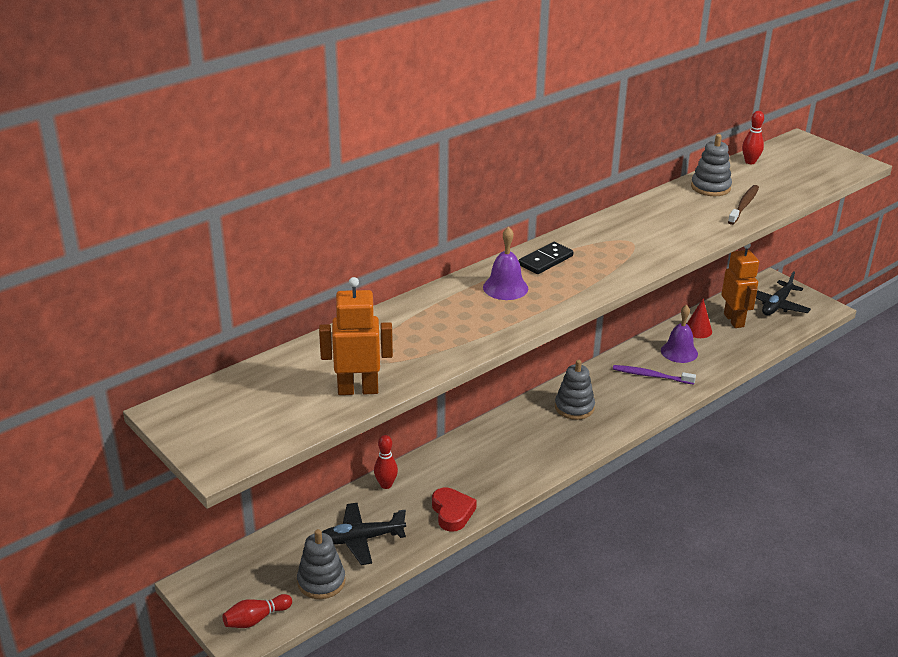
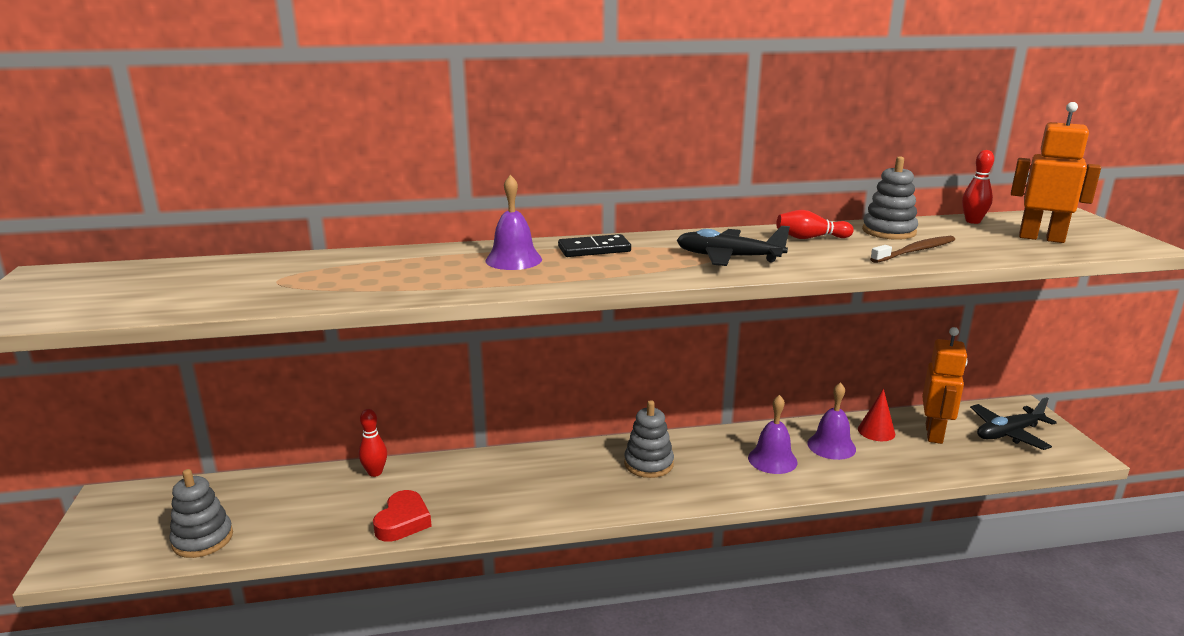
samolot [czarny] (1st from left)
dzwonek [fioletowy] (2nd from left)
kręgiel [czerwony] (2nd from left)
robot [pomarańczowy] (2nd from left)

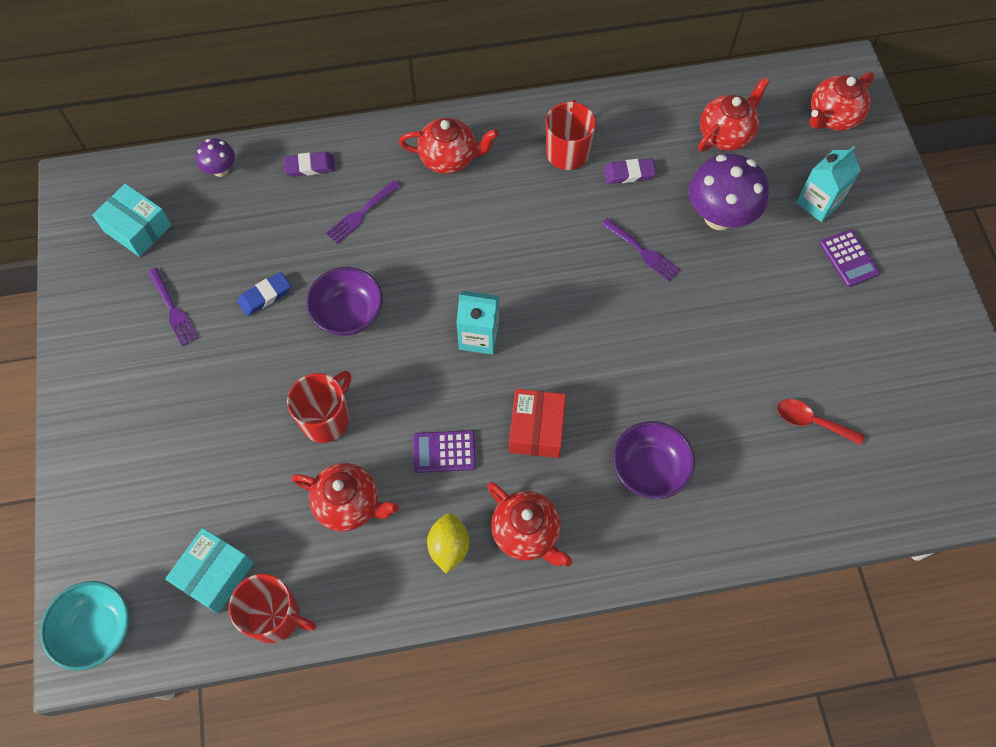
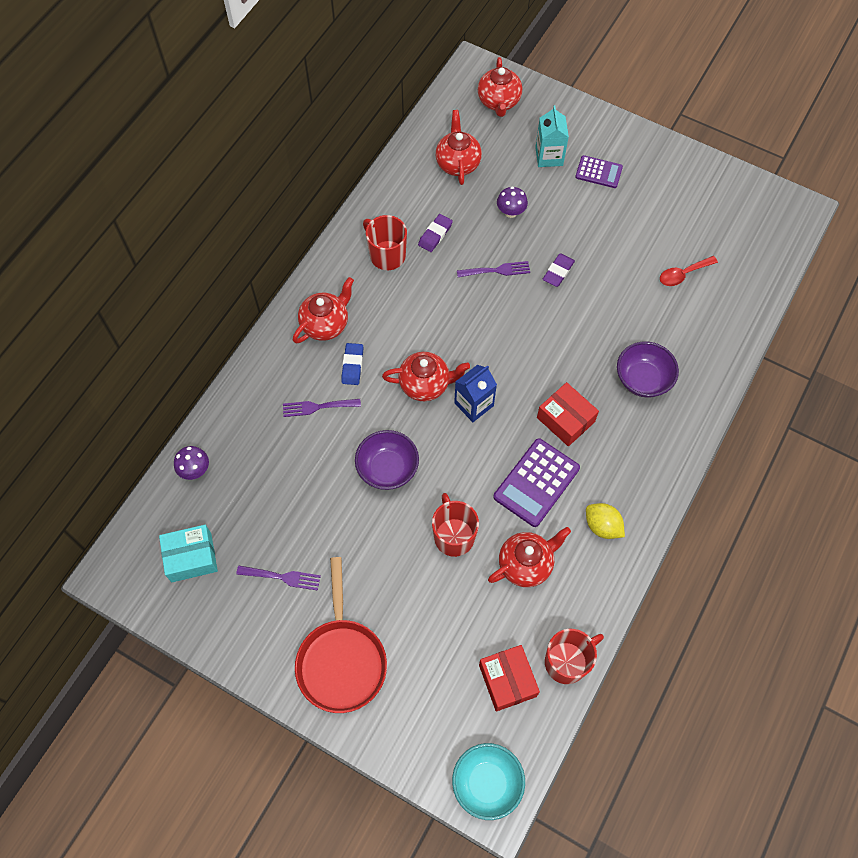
widelec [fioletowy] (2nd from left)
patelnia [czerwony]
gumka do mazania [niebieski]
imbryk [czerwony] (2nd from left)
karton mleka [niebieski]
pudełko [czerwony] (1st from left)
kalkulator [fioletowy] (1st from left)
grzyb [fioletowy] (2nd from left)
gumka do mazania [fioletowy] (2nd from left)

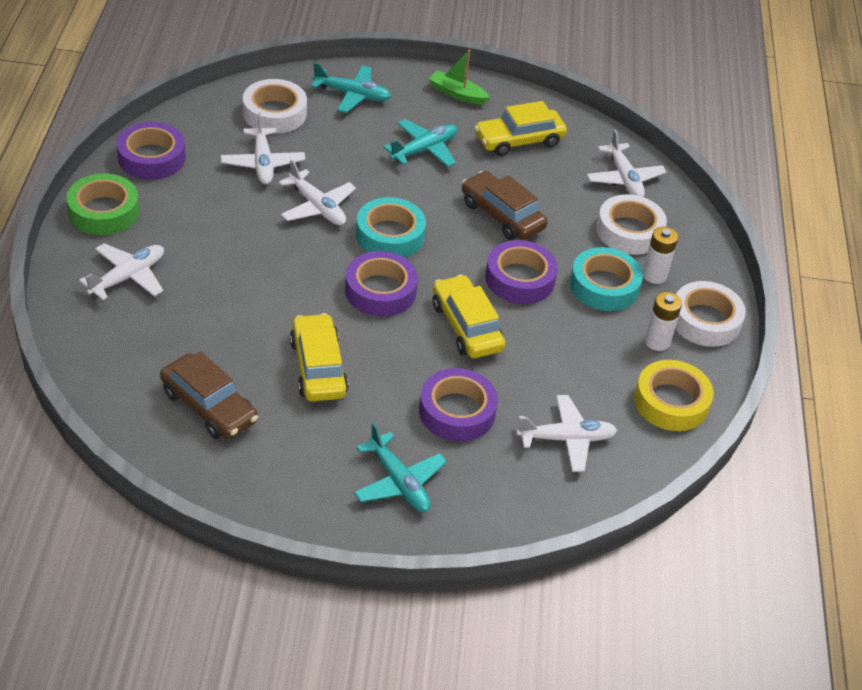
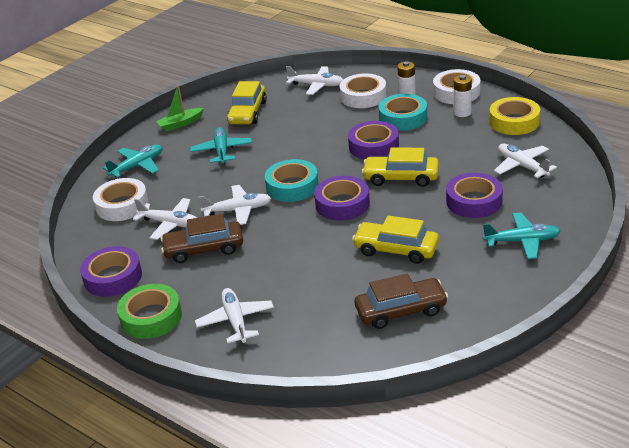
samochód [brązowy] (1st from left)
samolot [biały] (5th from left)

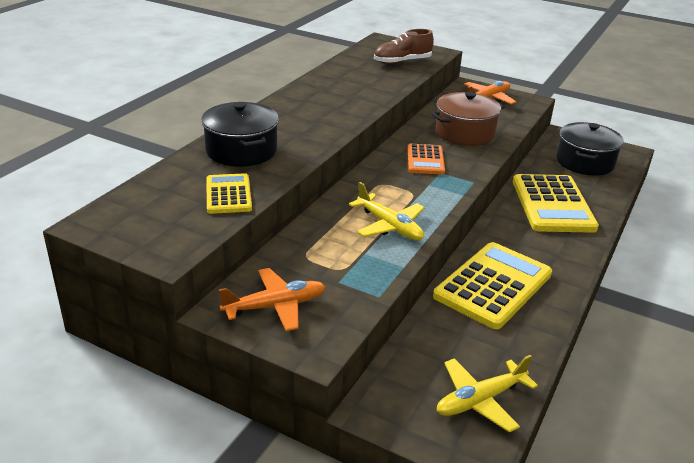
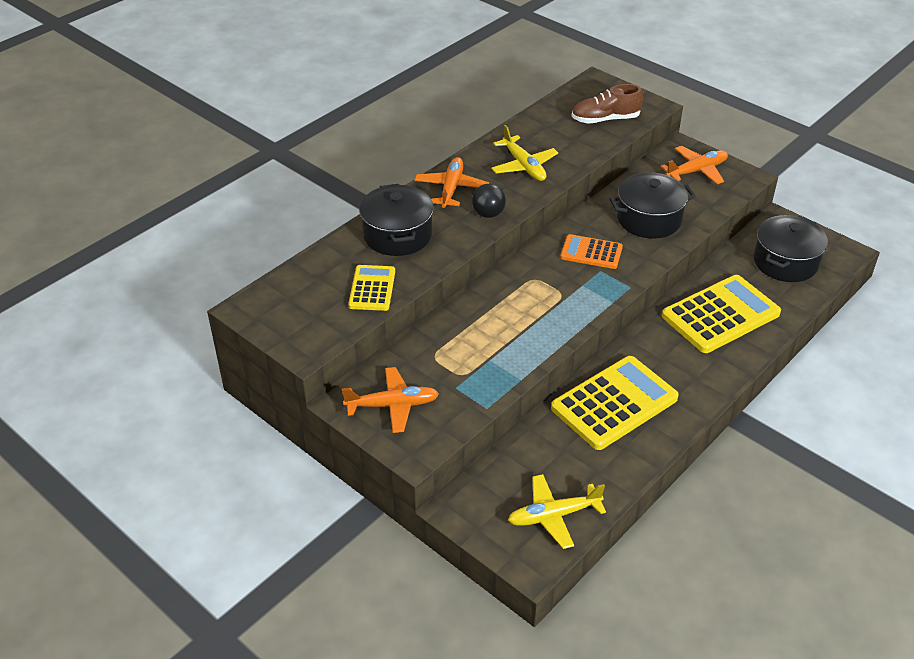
samolot [pomarańczowy] (2nd from left)
piłka [czarny]
samolot [żółty] (1st from left)
kalkulator [pomarańczowy]
garnek [czarny] (2nd from left)
kalkulator [żółty] (3rd from left)

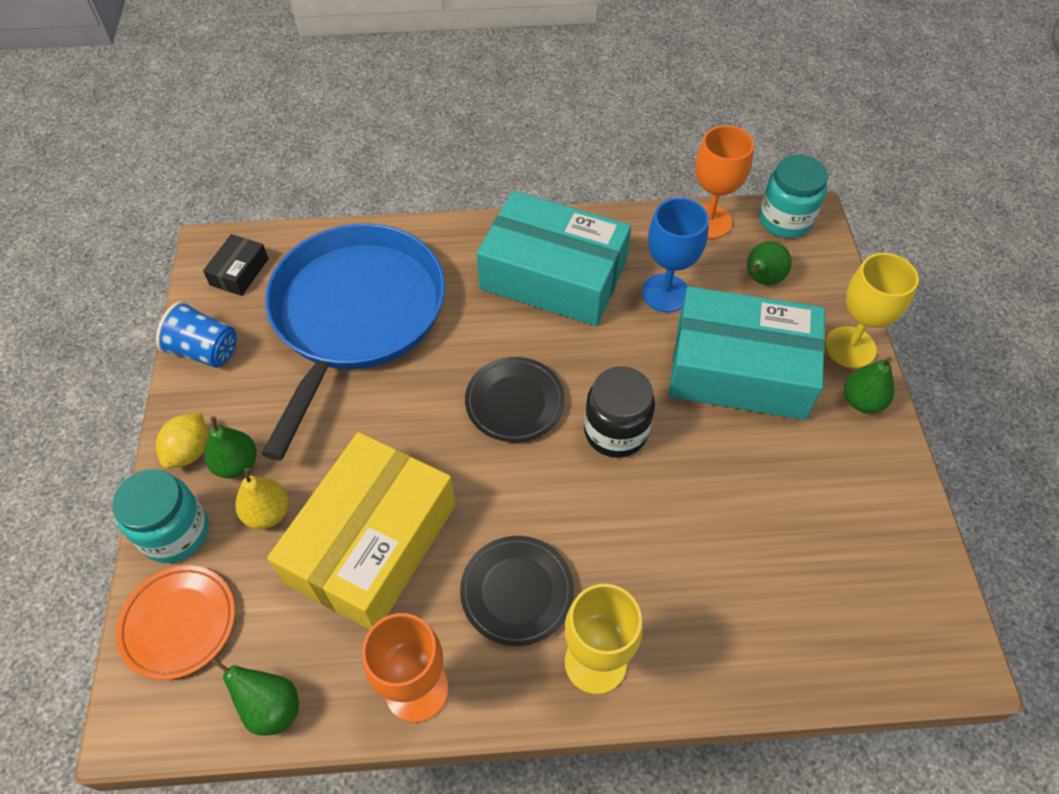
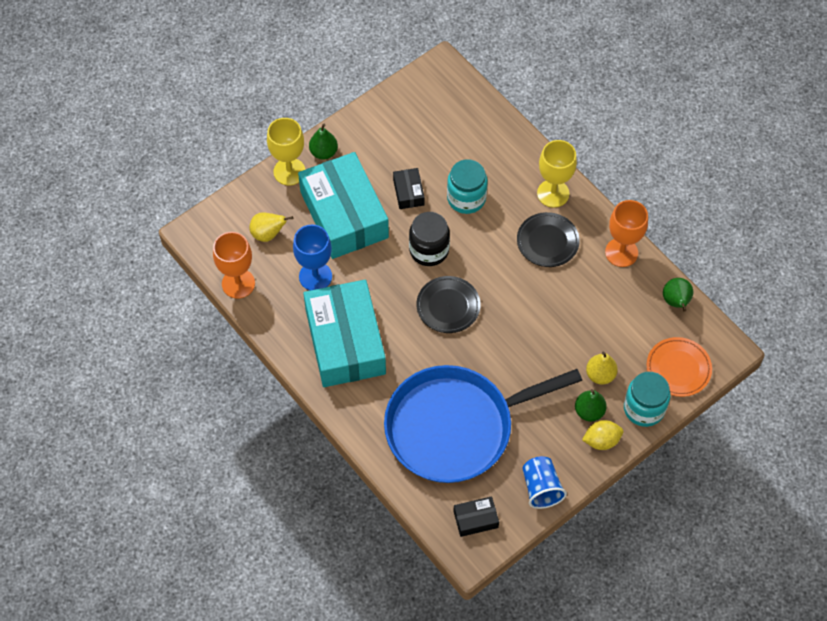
gruszka [żółty] (1st from left)
pudełko [czarny] (1st from left)
słoik [turkusowy] (1st from left)
pudełko [żółty]

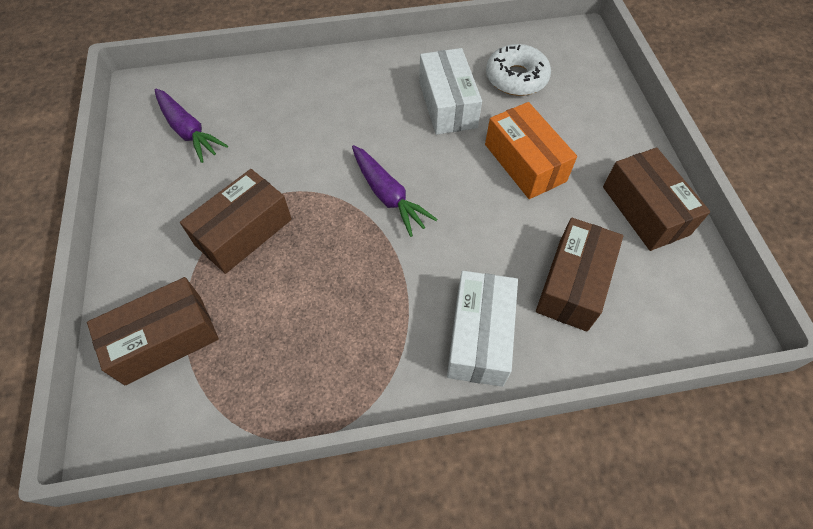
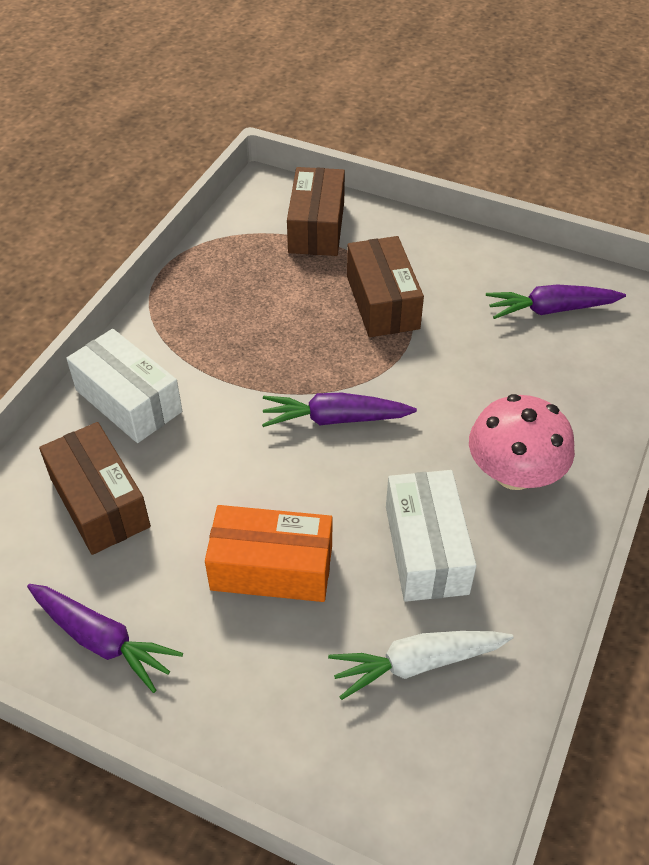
marchewka [fioletowy] (1st from left)
marchewka [biały]
pudełko [biały] (2nd from left)
grzyb [różowy]

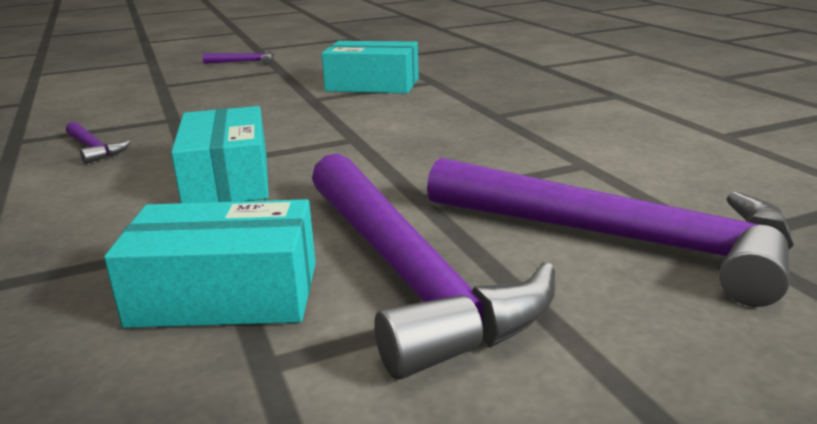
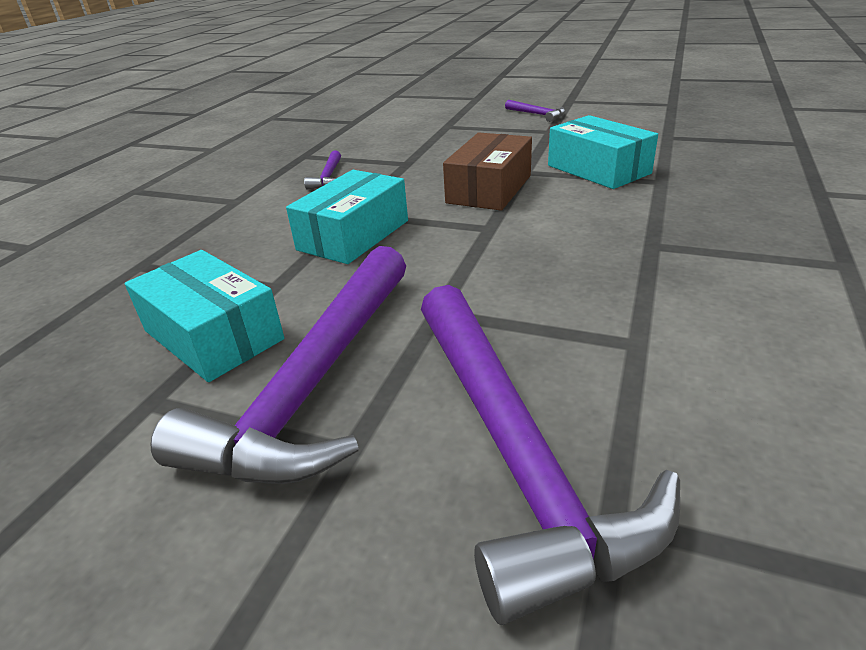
pudełko [brązowy]

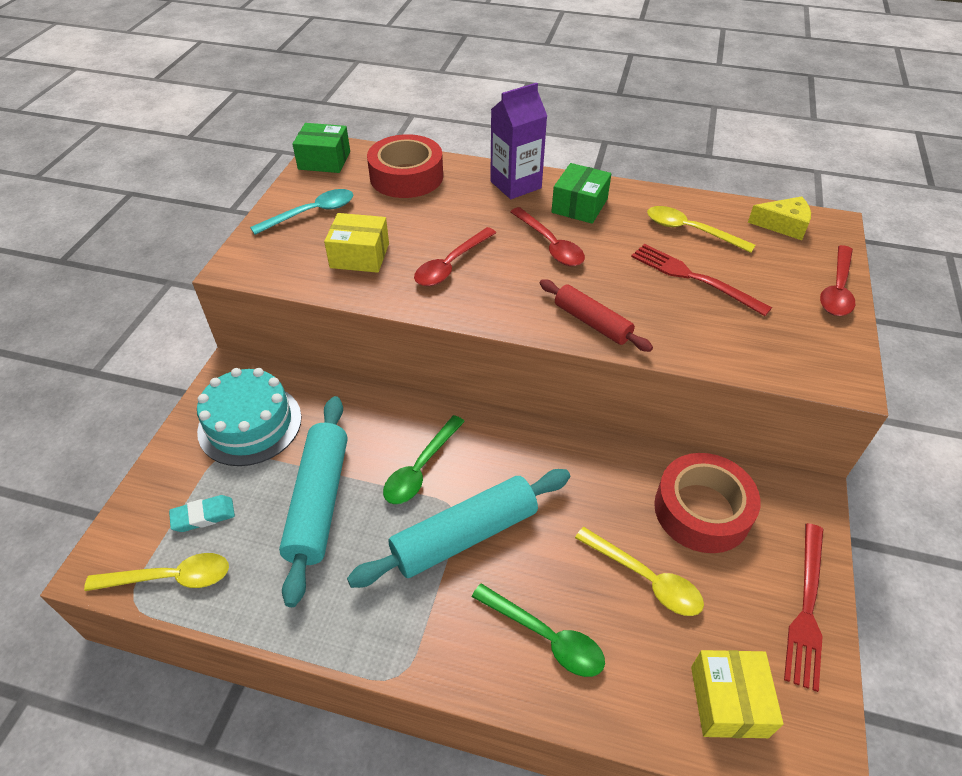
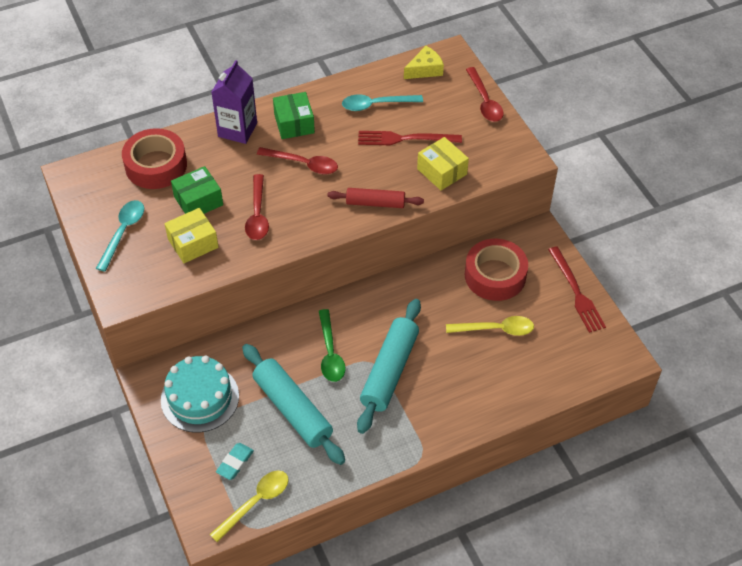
pudełko [zielony] (1st from left)
łyżka [turkusowy] (2nd from left)
pudełko [żółty] (2nd from left)
łyżka [zielony] (2nd from left in the first image)

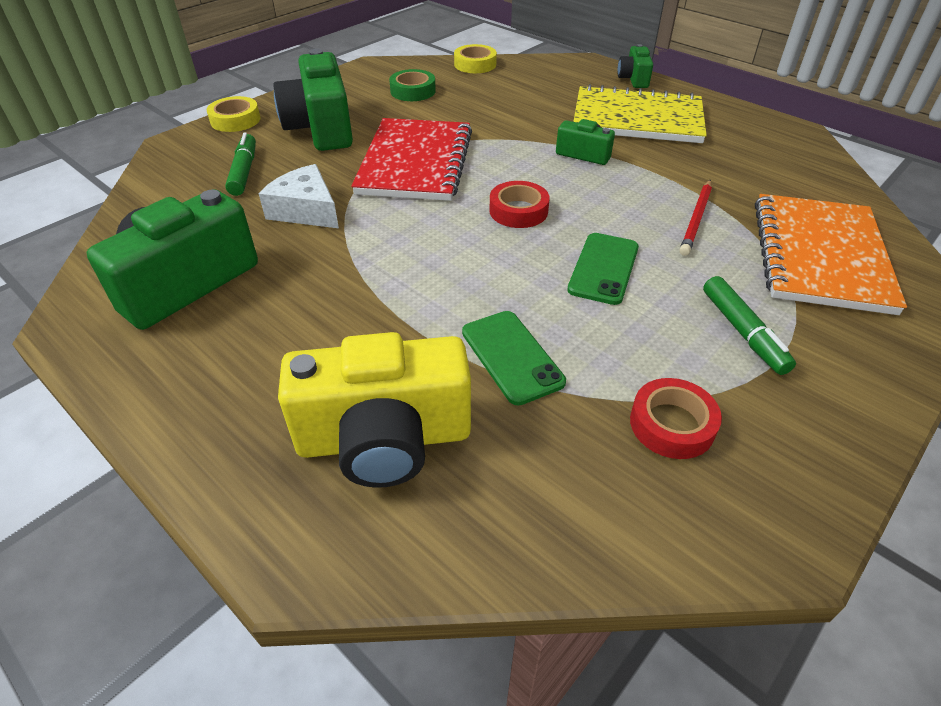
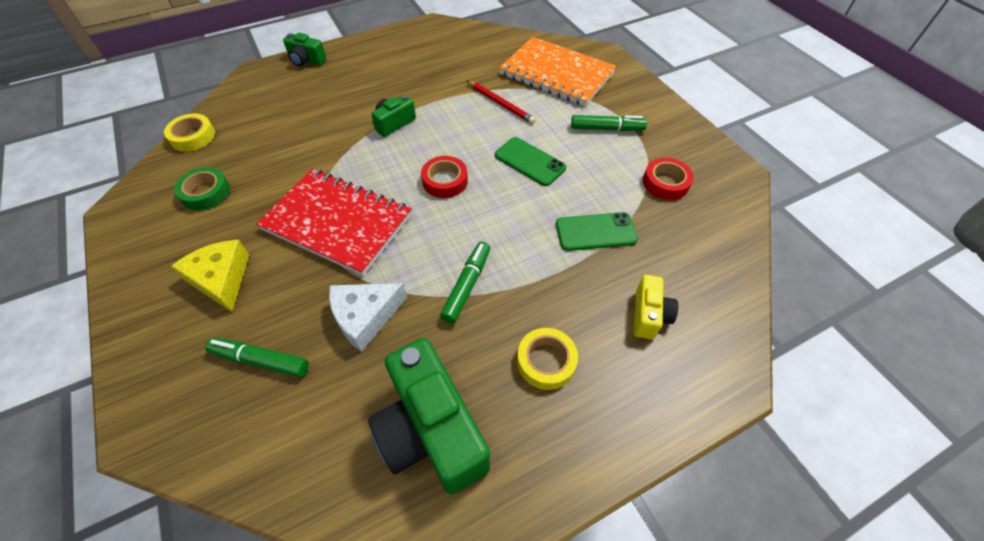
ser [żółty]
flamaster [zielony] (2nd from left)
taśma klejąca [żółty] (2nd from left)
aparat fotograficzny [żółty]
zeszyt [żółty]

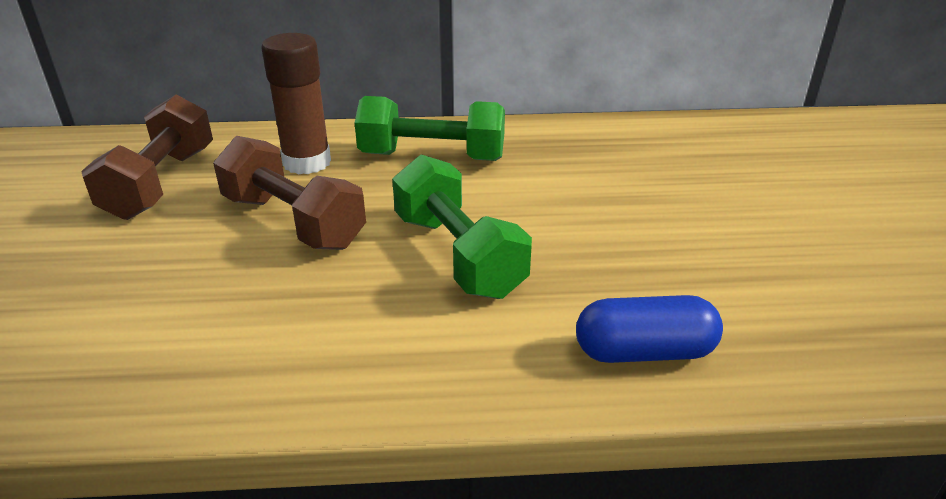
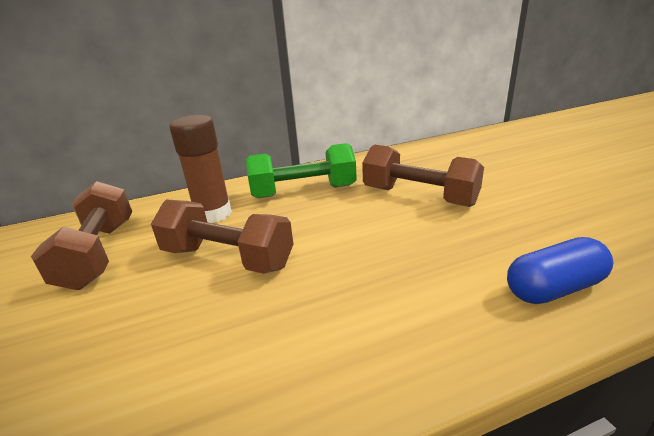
hantel [brązowy] (3rd from left)
hantel [zielony] (2nd from left in the first image)

